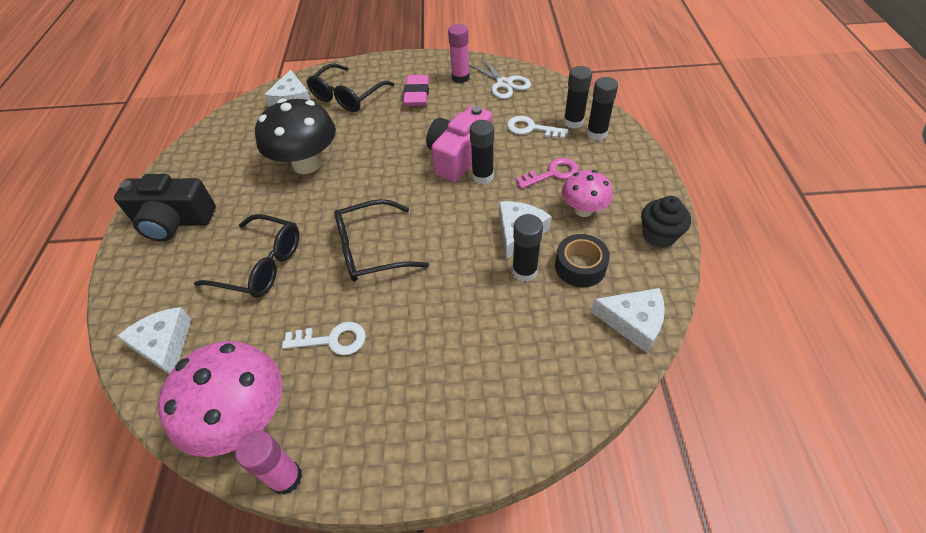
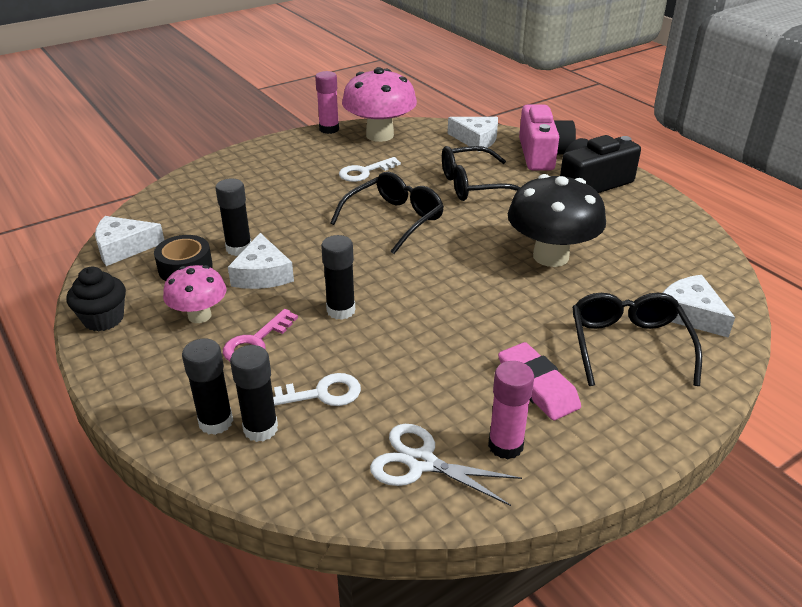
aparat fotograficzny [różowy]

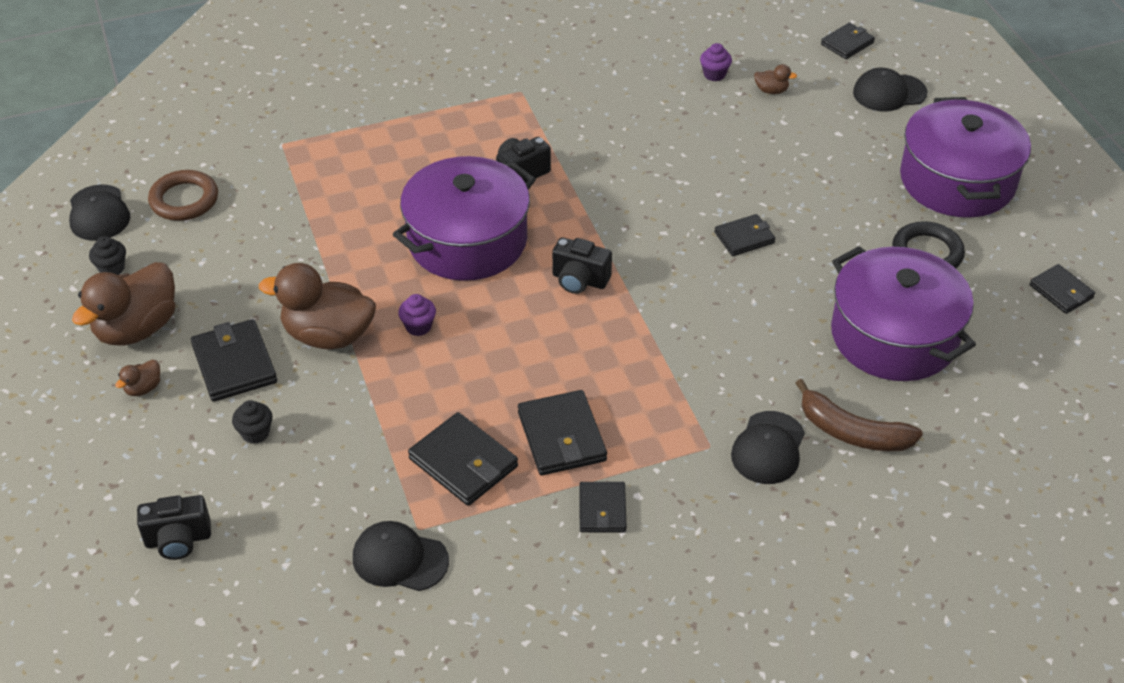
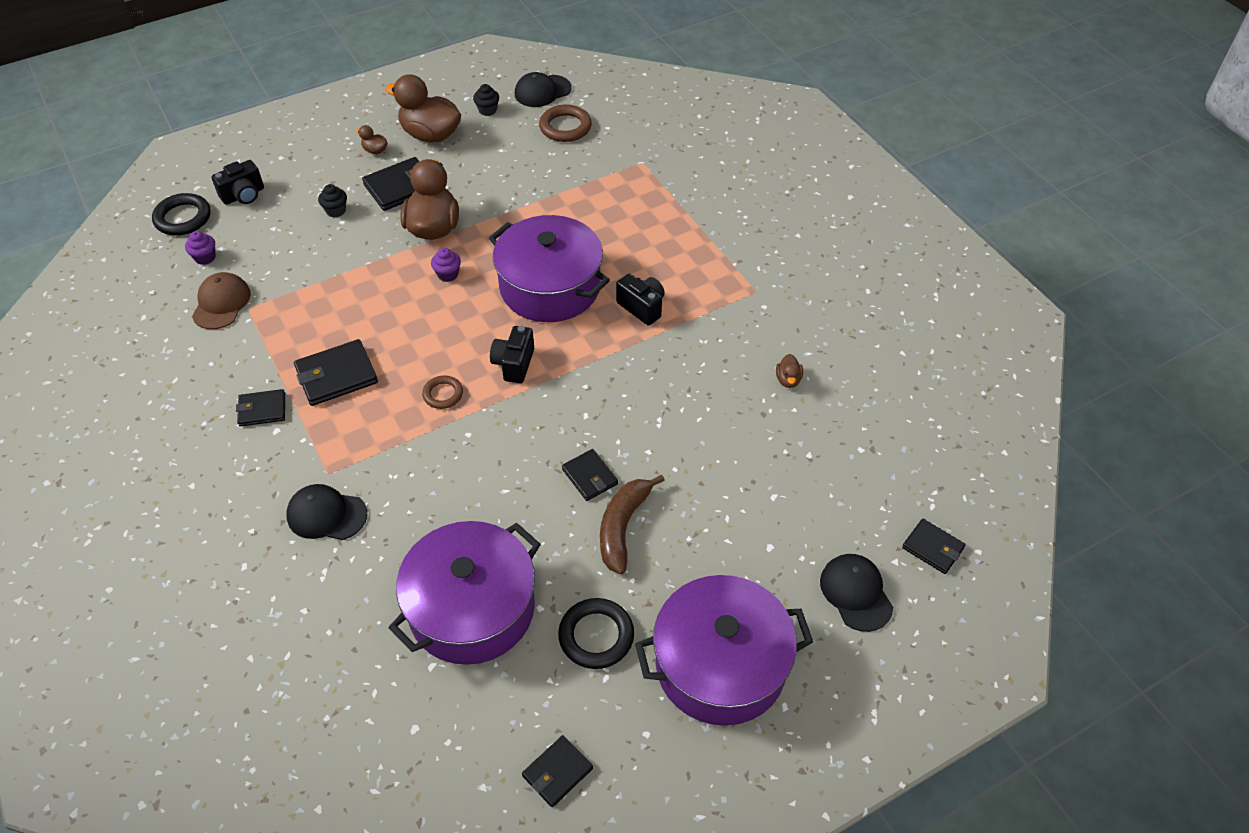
pierścień [czarny] (1st from left)
muffinka [fioletowy] (1st from left)
czapka [brązowy]
aparat fotograficzny [czarny] (1st from left)
pierścień [brązowy] (1st from left)
banan [brązowy]
kaczka [brązowy] (4th from left)
portfel [czarny] (2nd from left in the first image)

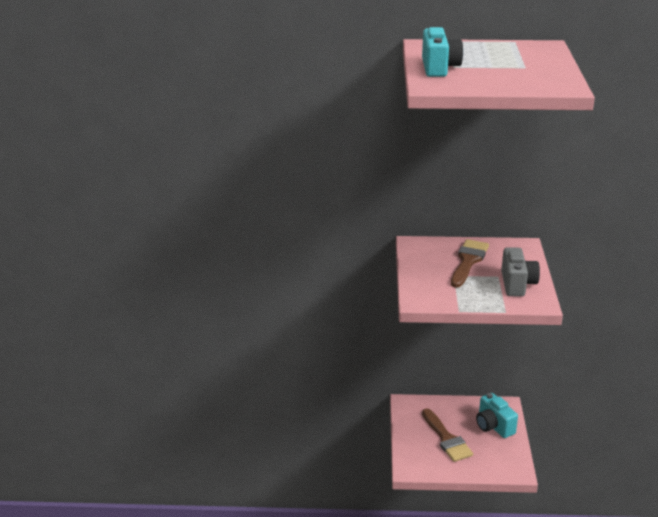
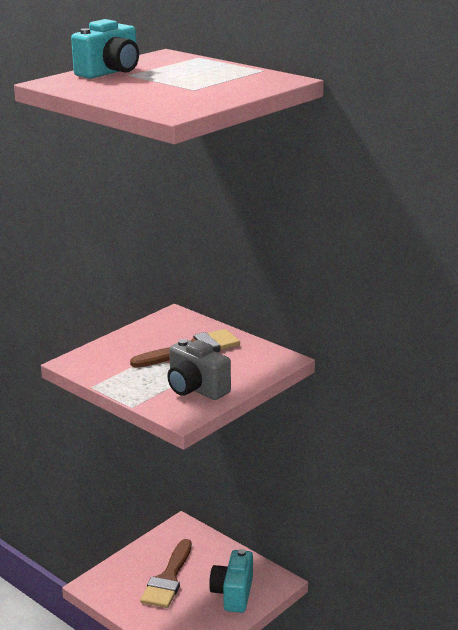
aparat fotograficzny [szary]

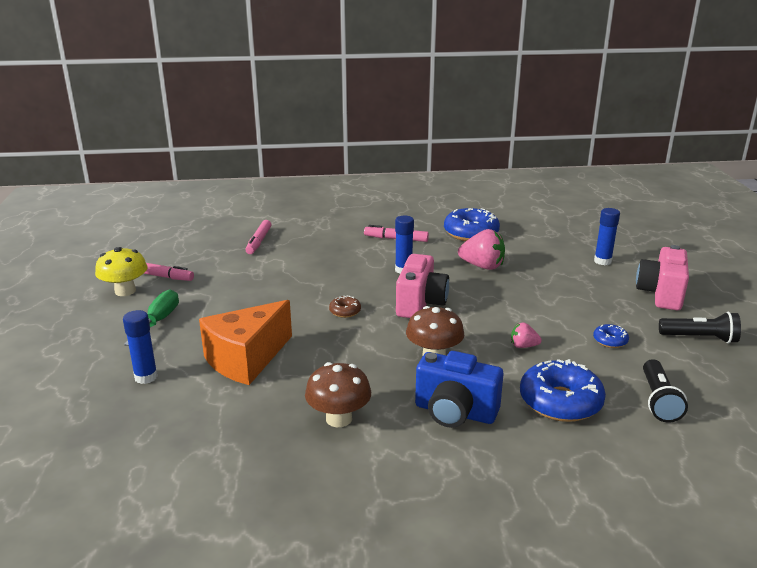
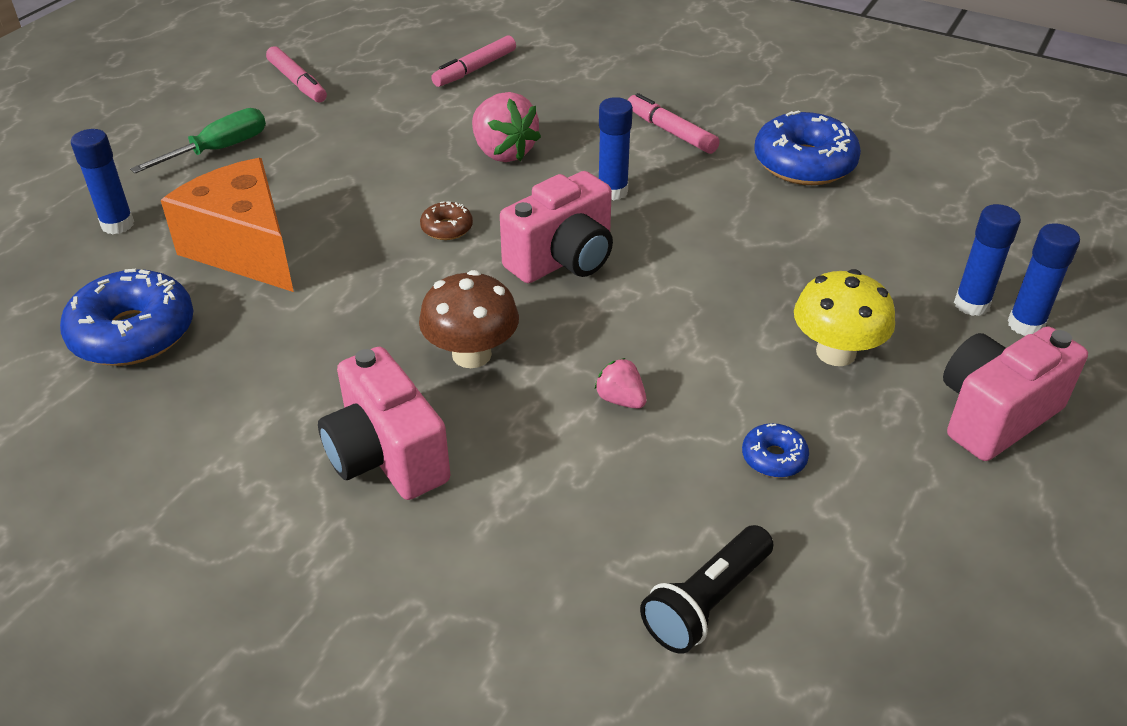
donut [niebieski] (1st from left)
ser [pomarańczowy]
aparat fotograficzny [różowy] (1st from left)
truskawka [różowy] (1st from left)
grzyb [żółty]
klej w sztyfcie [niebieski] (4th from left)
grzyb [brązowy] (1st from left in the first image)
latarka [czarny] (2nd from left in the first image)

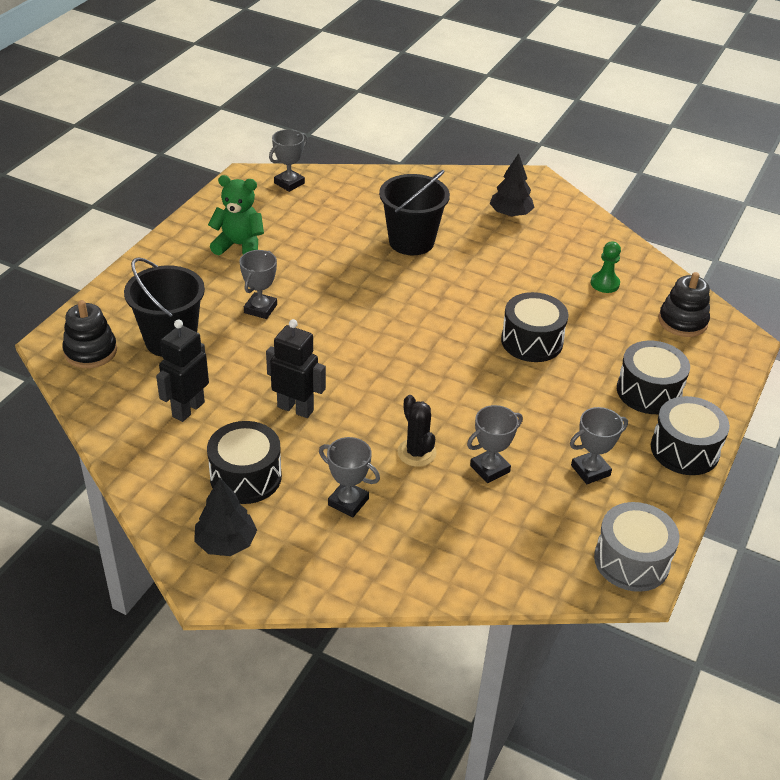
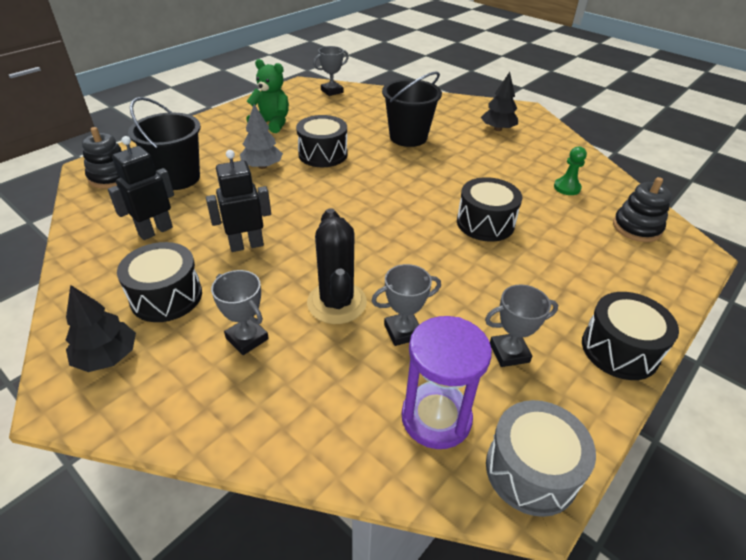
robot [czarny] (2nd from left)
drzewko [szary]
bęben [czarny] (2nd from left)
kaktus [czarny]
klepsydra [fioletowy]

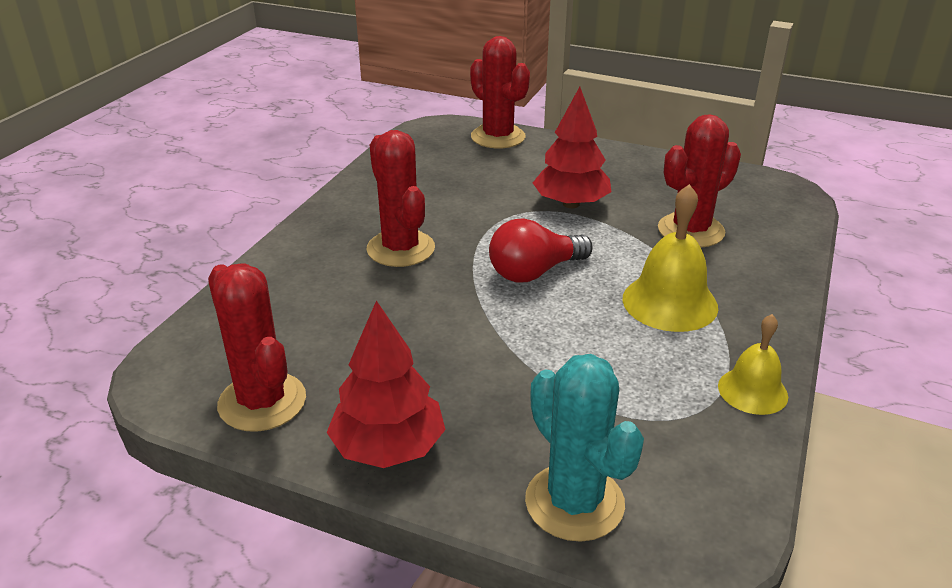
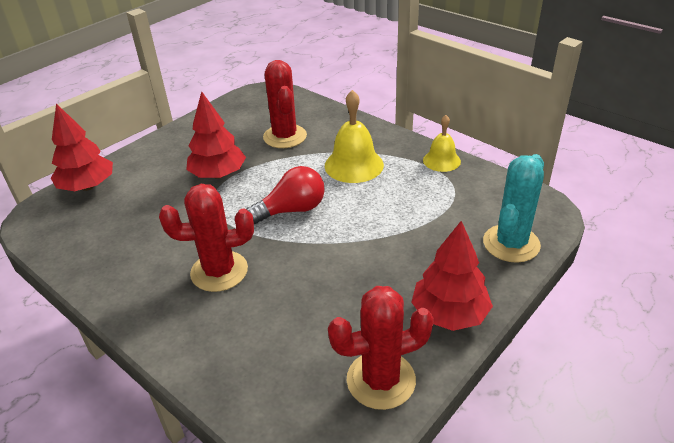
drzewko [czerwony] (1st from left)
żarówka [czerwony]
kaktus [turkusowy]

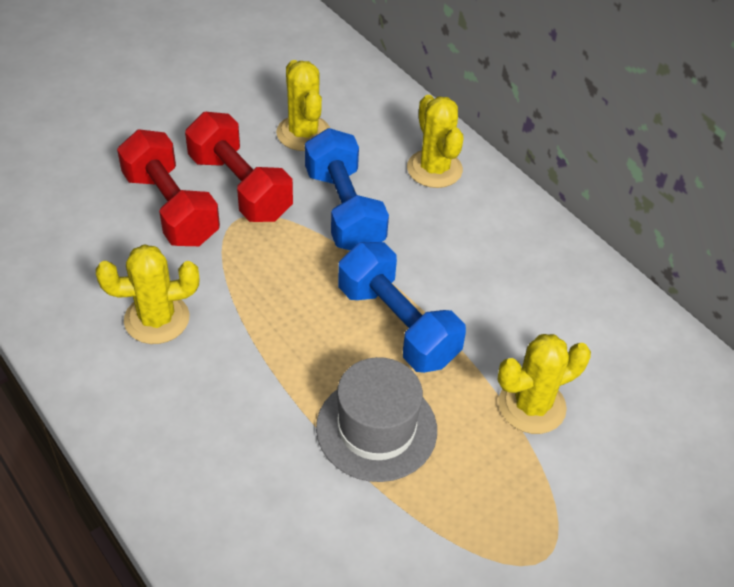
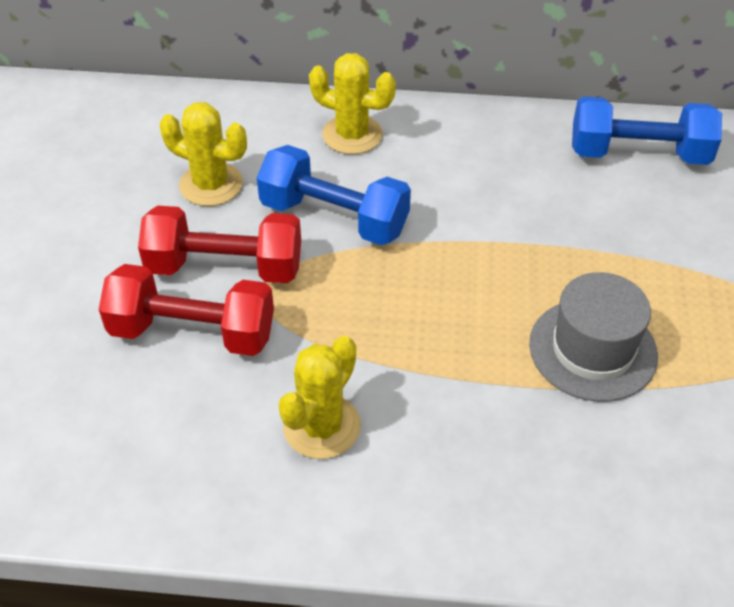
hantel [niebieski] (2nd from left)
kaktus [żółty] (4th from left in the first image)

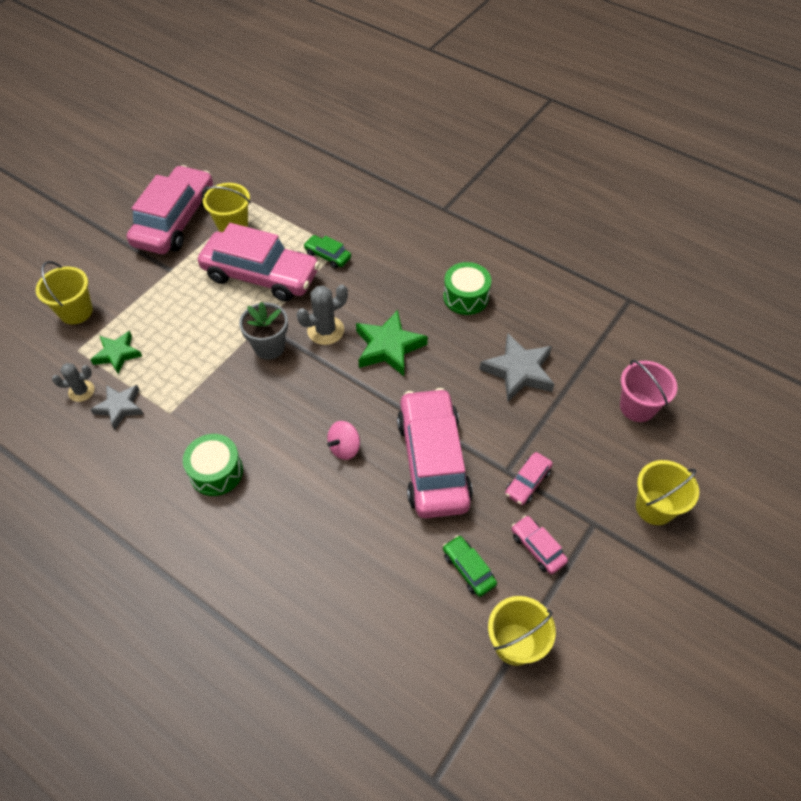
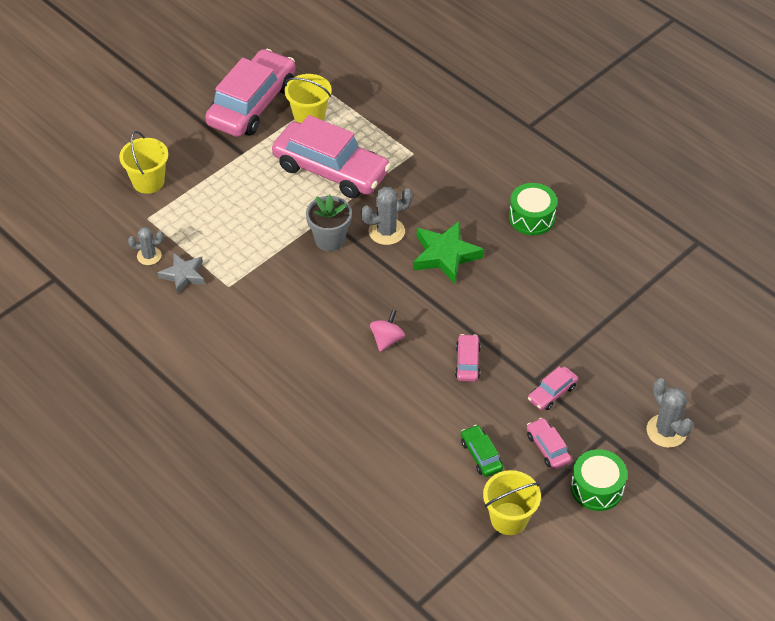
bączek [różowy]
samochód [różowy] (3rd from left)
bęben [zielony] (2nd from left)
kaktus [szary] (3rd from left)
gwiazda [zielony] (1st from left in the first image)
samochód [zielony] (1st from left in the first image)
gwiazda [szary] (2nd from left in the first image)
wiadro [różowy]

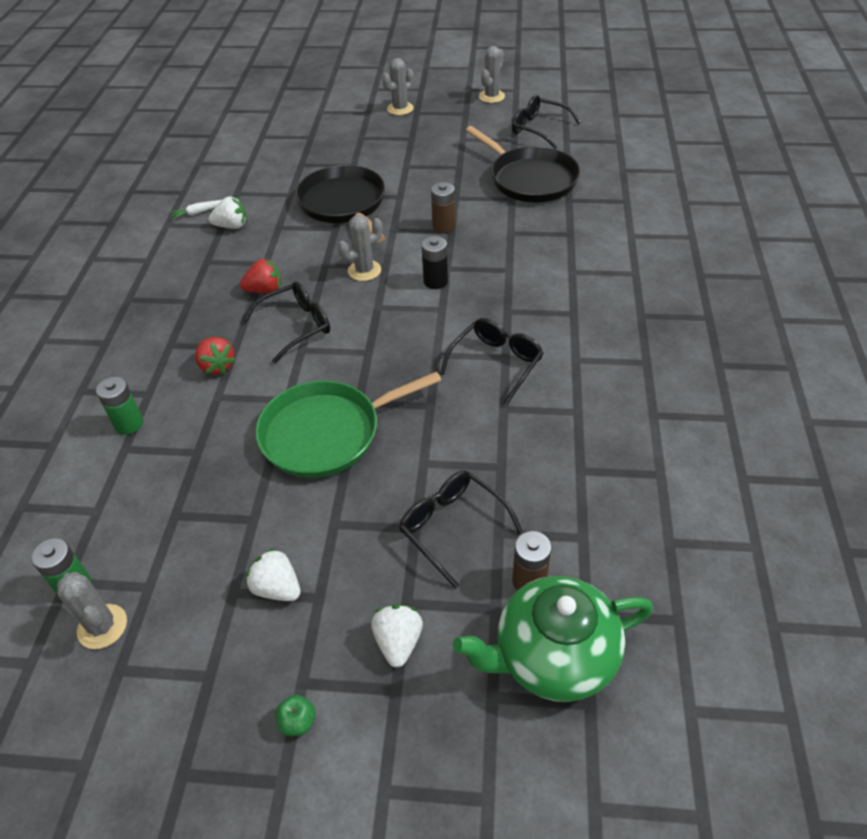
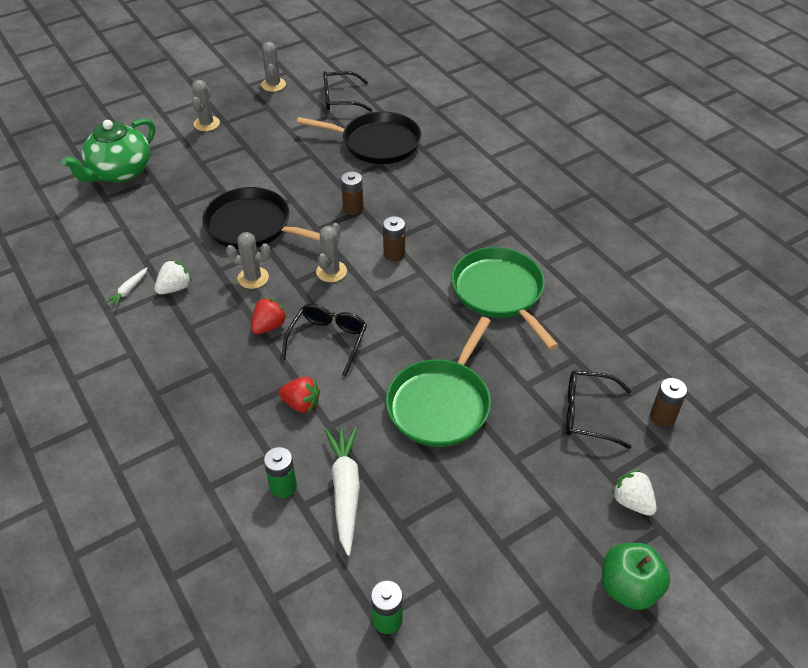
imbryk [zielony]
kaktus [szary] (2nd from left)
marchewka [biały] (2nd from left)
bateria [brązowy] (2nd from left)
patelnia [zielony] (2nd from left)
jabłko [zielony]
truskawka [biały] (2nd from left in the first image)

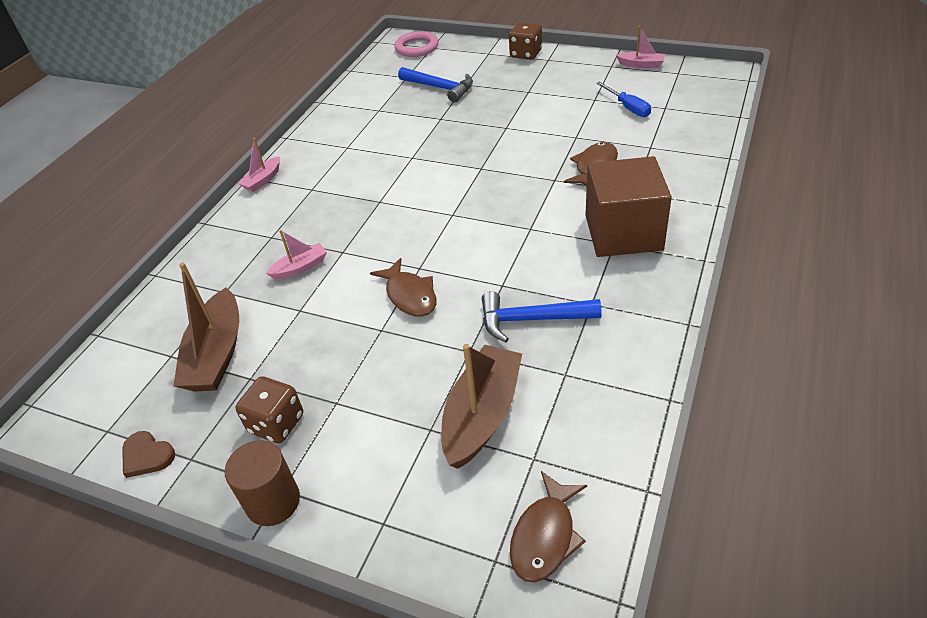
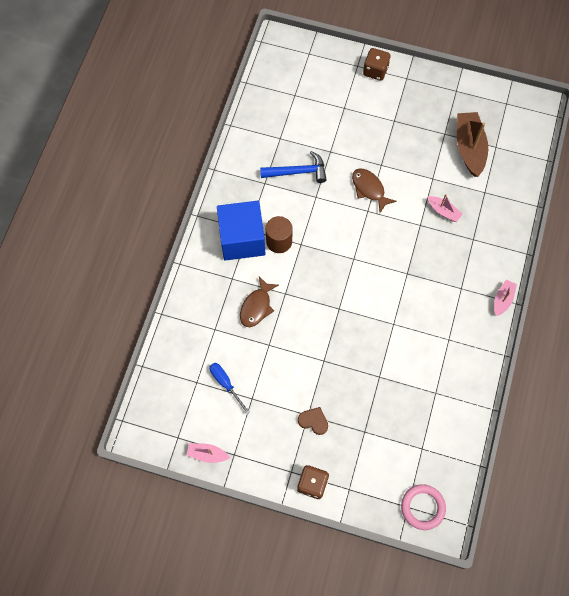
sześcian [niebieski]
walec [brązowy]
serce [brązowy]
kostka do gry [brązowy] (2nd from left)
łódka [różowy] (2nd from left)
młotek [niebieski] (1st from left in the first image)
łódka [brązowy] (2nd from left in the first image)
ryba [brązowy] (2nd from left in the first image)

